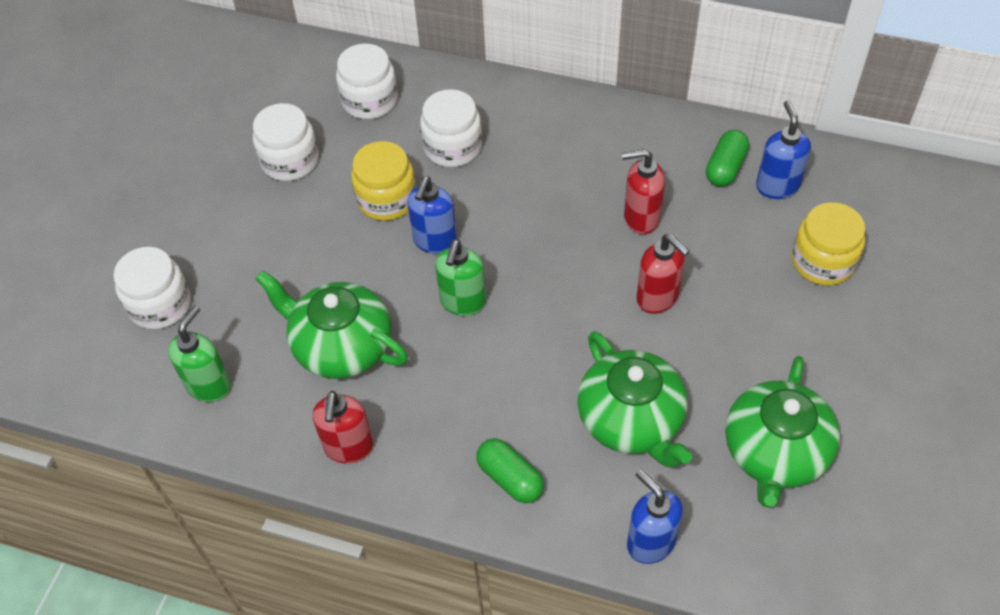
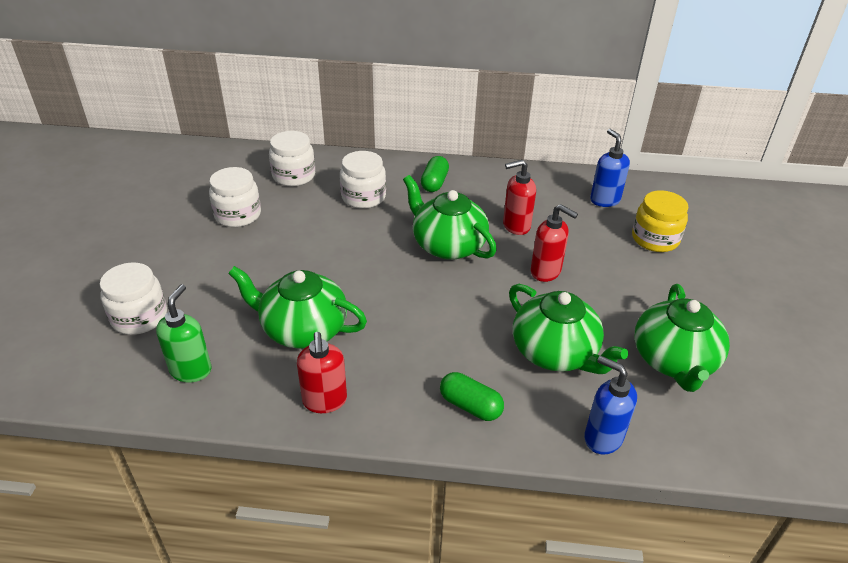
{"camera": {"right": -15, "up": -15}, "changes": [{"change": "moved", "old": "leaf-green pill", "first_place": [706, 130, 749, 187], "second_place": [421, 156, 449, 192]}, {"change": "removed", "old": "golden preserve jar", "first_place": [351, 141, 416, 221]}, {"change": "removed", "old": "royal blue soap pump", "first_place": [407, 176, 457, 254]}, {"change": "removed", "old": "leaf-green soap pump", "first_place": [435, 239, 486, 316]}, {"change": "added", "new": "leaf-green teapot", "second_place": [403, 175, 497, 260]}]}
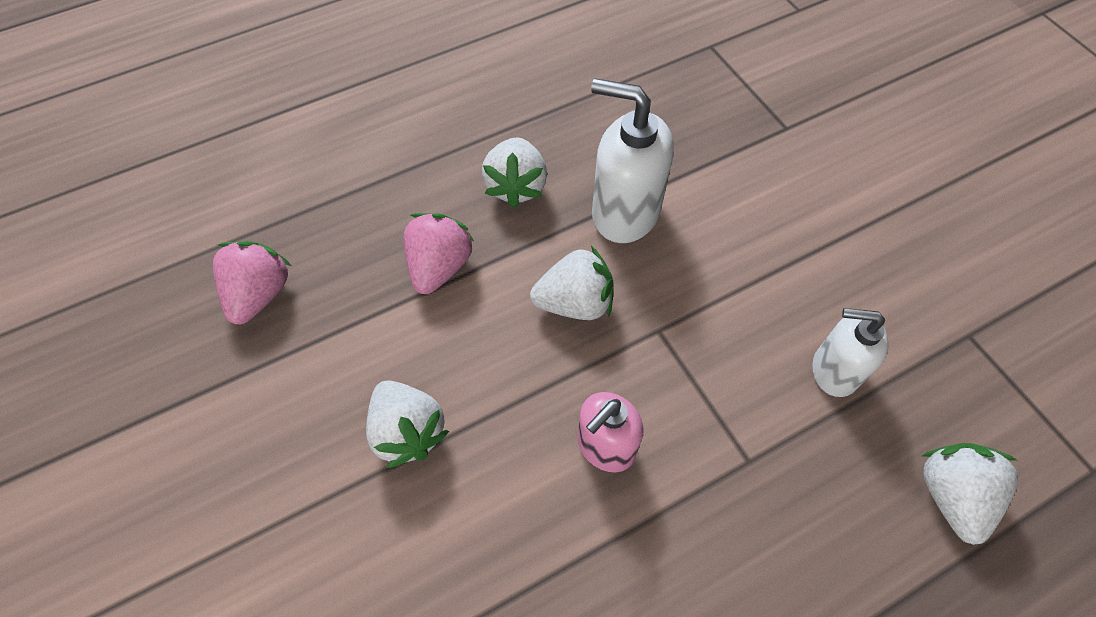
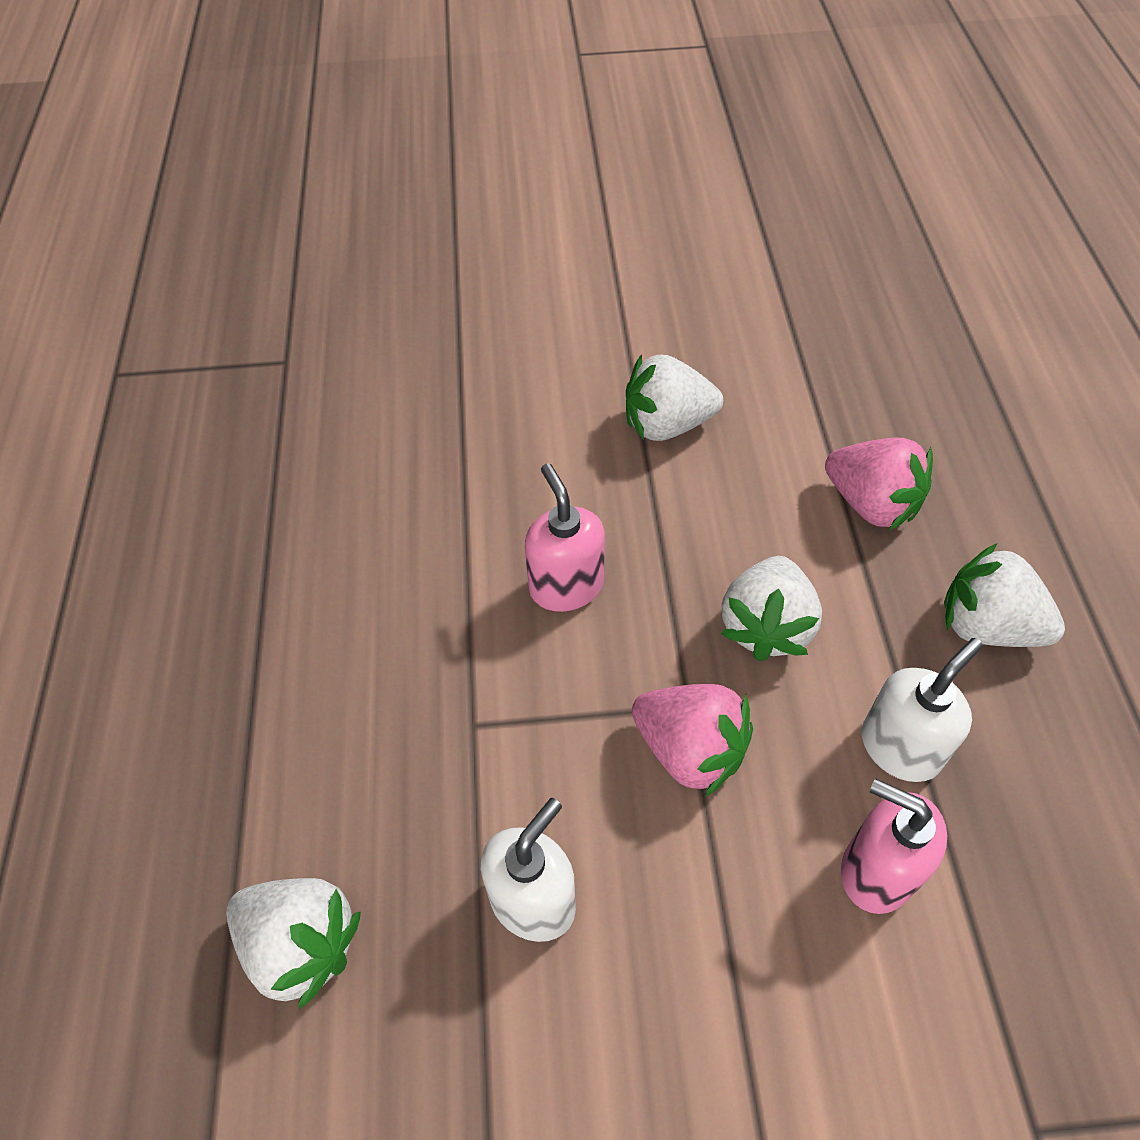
{"camera": {"right": 115, "up": -5}, "changes": [{"change": "resized", "old": "snow-white soap pump", "first_place": [591, 78, 674, 243], "second_place": [862, 638, 983, 782], "factor": 0.64}, {"change": "moved", "old": "rosy strawberry", "first_place": [213, 241, 291, 325], "second_place": [632, 684, 753, 797]}, {"change": "added", "new": "rosy soap pump", "second_place": [841, 779, 947, 914]}]}
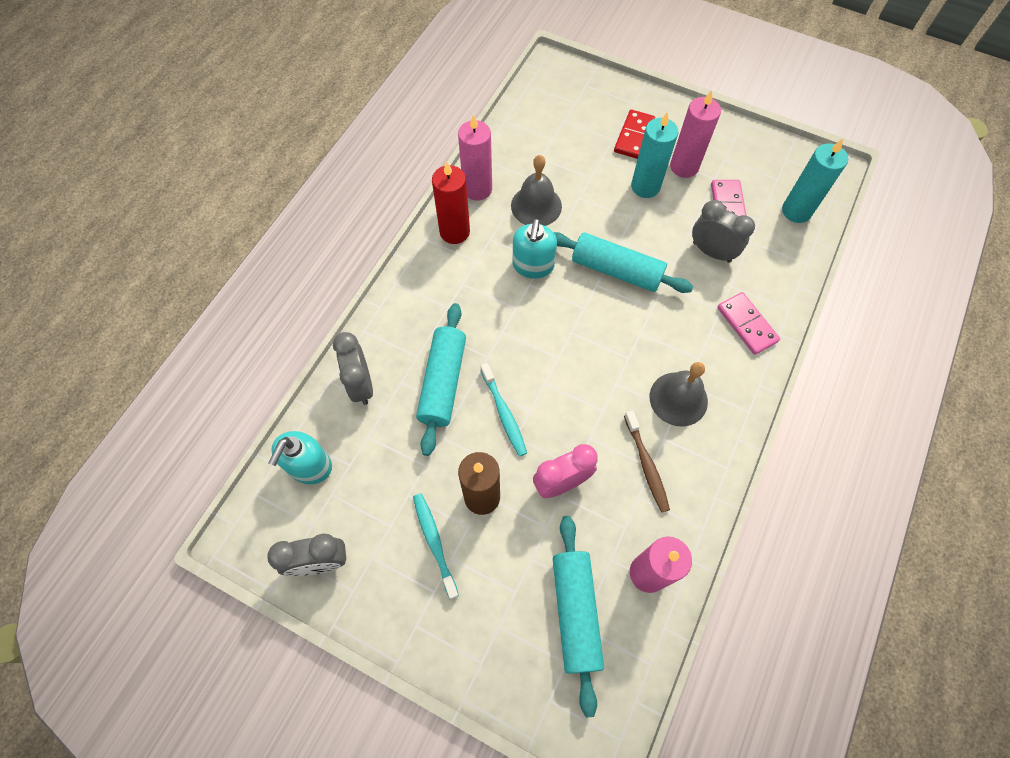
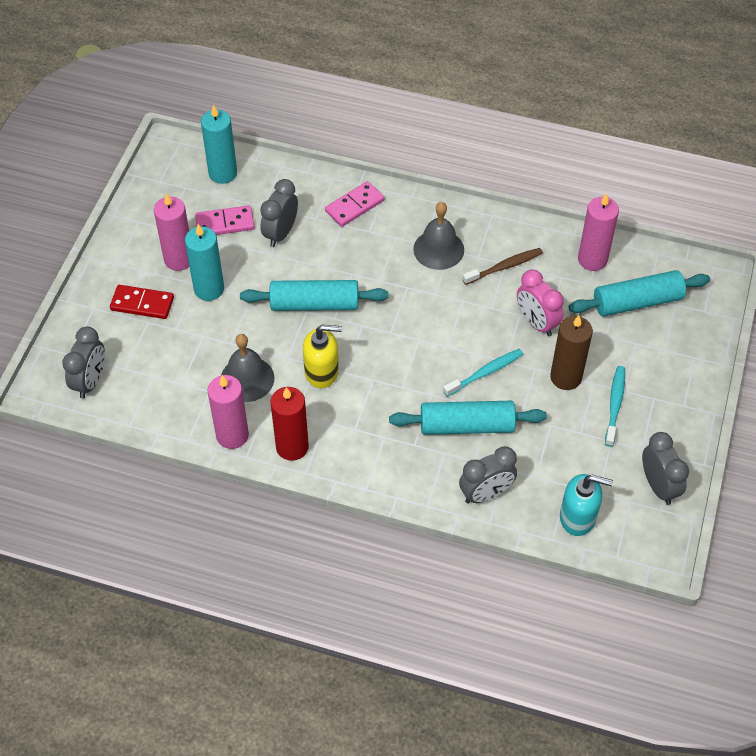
{"camera": {"right": -100, "up": -10}, "changes": [{"change": "recoloured", "old": "turquoise soap pump", "new": "golden soap pump", "first_place": [512, 219, 557, 279], "second_place": [303, 325, 342, 388]}, {"change": "turned", "old": "turquoise dough roller", "first_place": [554, 232, 693, 293], "second_place": [240, 280, 388, 311], "degrees": 75}, {"change": "turned", "old": "turquoise tooth brush", "first_place": [413, 493, 459, 600], "second_place": [605, 366, 625, 447], "degrees": 135}, {"change": "added", "new": "grey bedside clock", "second_place": [62, 326, 105, 399]}]}
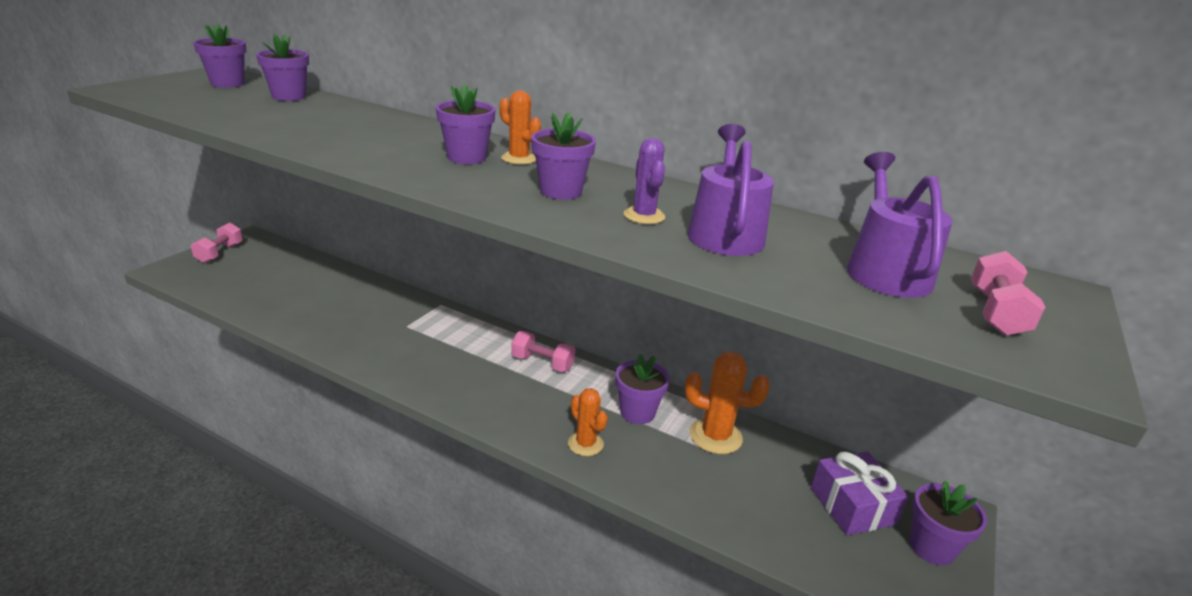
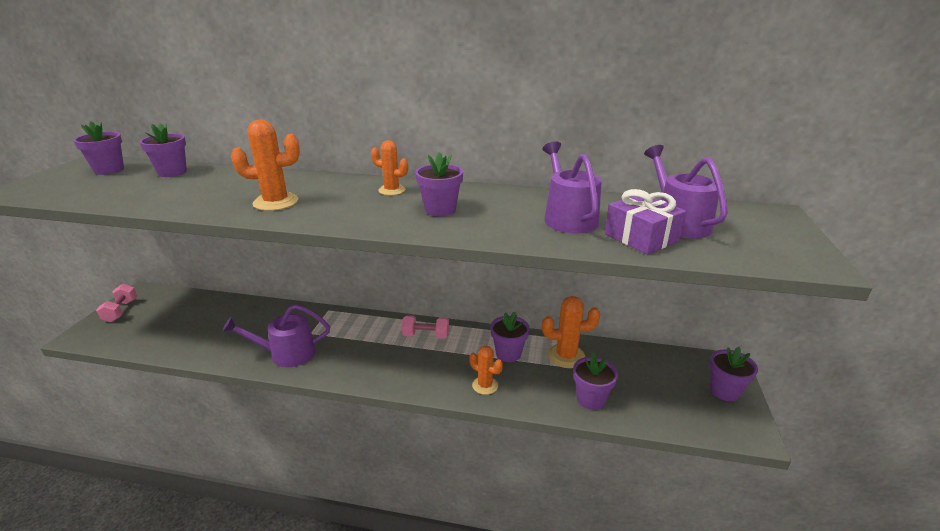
{"camera": {"right": -15, "up": 0}, "changes": [{"change": "moved", "old": "violet potted plant", "first_place": [436, 84, 496, 164], "second_place": [573, 352, 618, 410]}, {"change": "removed", "old": "violet saguaro cactus", "first_place": [624, 138, 665, 224]}, {"change": "removed", "old": "rosy dumbbell", "first_place": [971, 251, 1046, 336]}, {"change": "moved", "old": "violet wrapped gift", "first_place": [811, 451, 908, 536], "second_place": [605, 189, 686, 255]}, {"change": "added", "new": "orange saguaro cactus", "second_place": [231, 120, 300, 211]}, {"change": "added", "new": "violet watering pot", "second_place": [222, 304, 330, 367]}]}
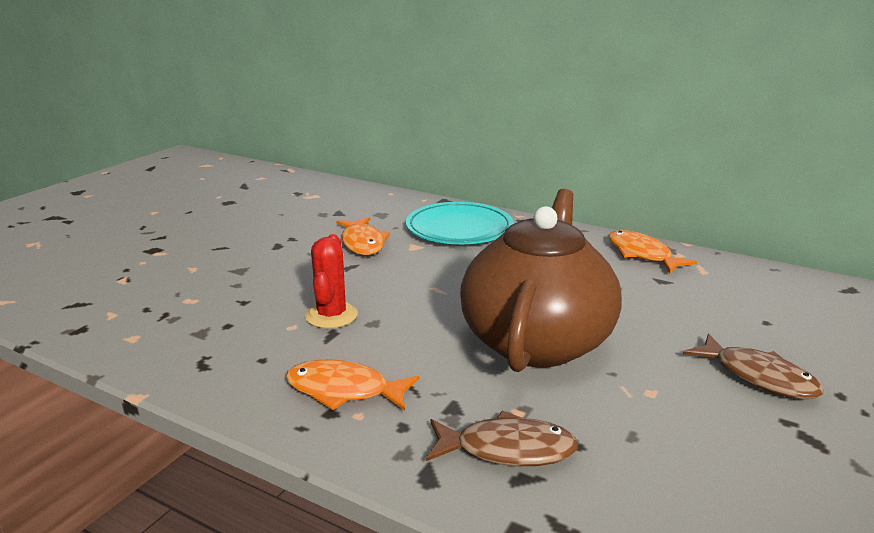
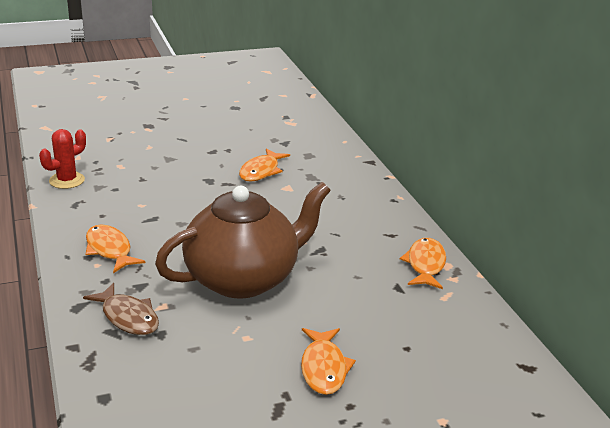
{"camera": {"right": 40, "up": 5}, "changes": [{"change": "removed", "old": "turquoise plate", "first_place": [406, 202, 514, 244]}, {"change": "moved", "old": "red saguaro cactus", "first_place": [305, 234, 358, 329], "second_place": [39, 129, 86, 189]}, {"change": "recoloured", "old": "brown fish figure", "new": "orange fish figure", "first_place": [683, 333, 824, 399], "second_place": [301, 328, 356, 395]}]}
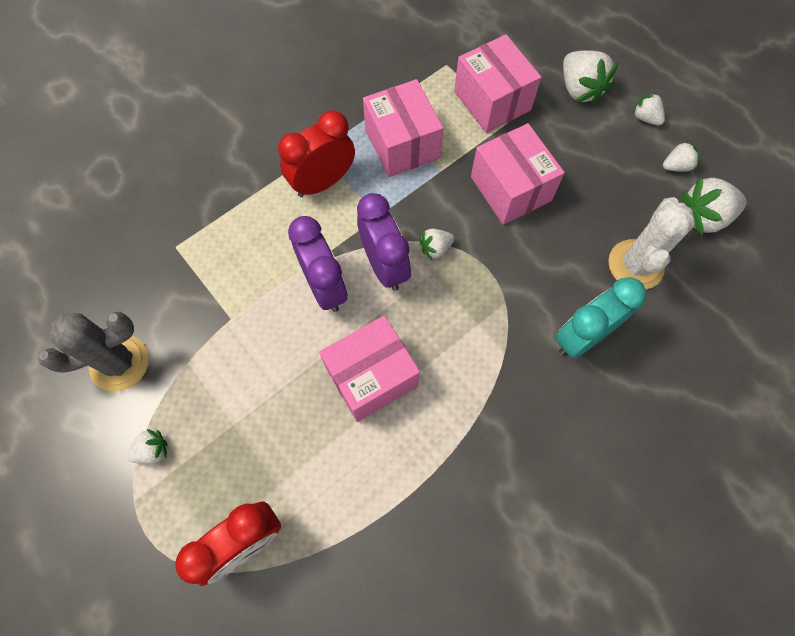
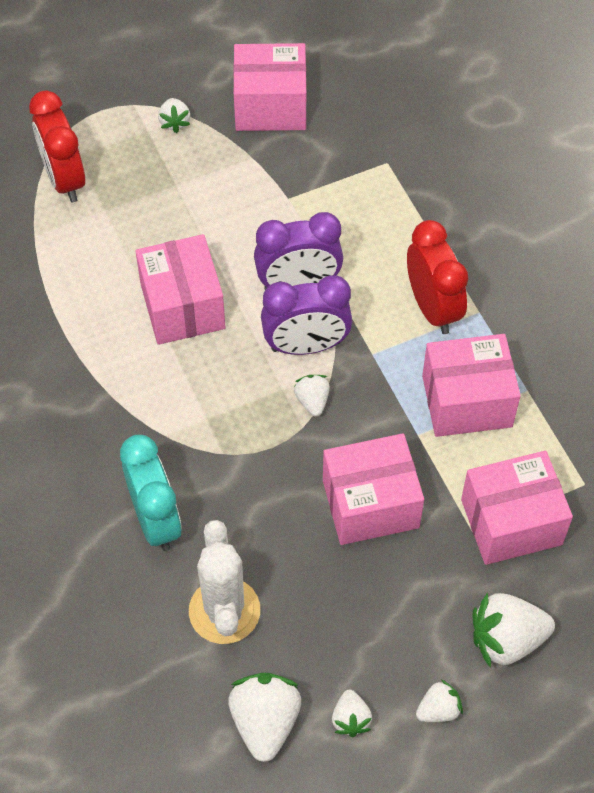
{"camera": {"right": 105, "up": -10}, "changes": [{"change": "turned", "old": "snow-white saguaro cactus", "first_place": [608, 197, 695, 289], "second_place": [189, 520, 260, 644], "degrees": 45}, {"change": "replaced", "old": "grey saguaro cactus", "new": "rosy parcel", "first_place": [39, 312, 149, 392], "second_place": [233, 43, 306, 131]}]}
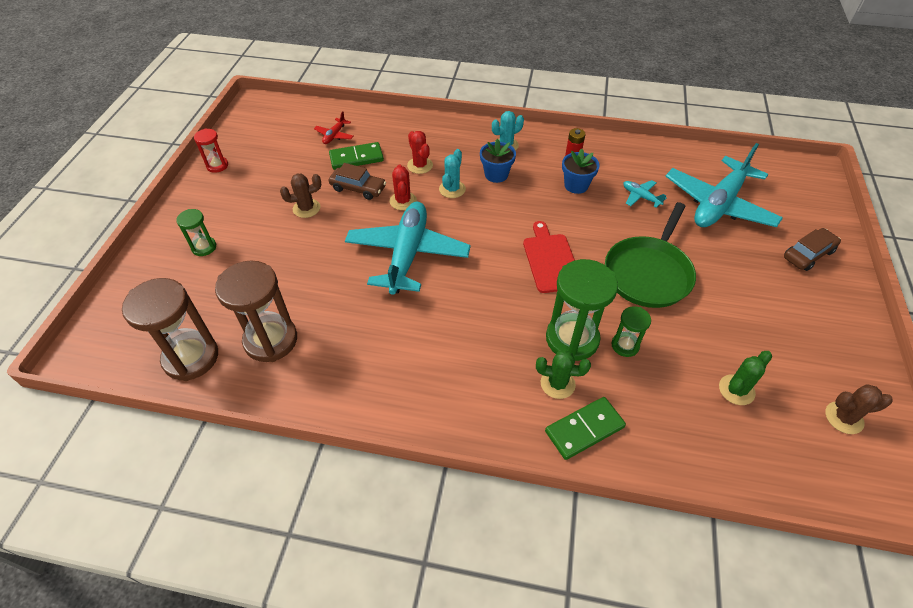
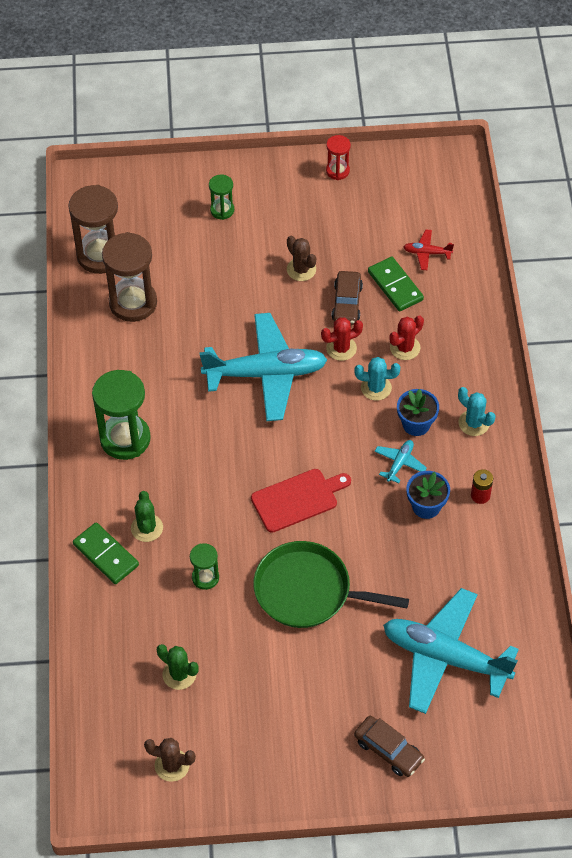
{"camera": {"right": 75, "up": 5}, "changes": [{"change": "moved", "old": "turquoise aeroplane", "first_place": [623, 180, 667, 208], "second_place": [374, 440, 427, 483]}, {"change": "moved", "old": "leaf-green hourglass", "first_place": [546, 259, 618, 361], "second_place": [92, 370, 151, 460]}, {"change": "turned", "old": "brown saguaro cactus", "first_place": [825, 384, 893, 434], "second_place": [144, 738, 196, 782], "degrees": -60}]}
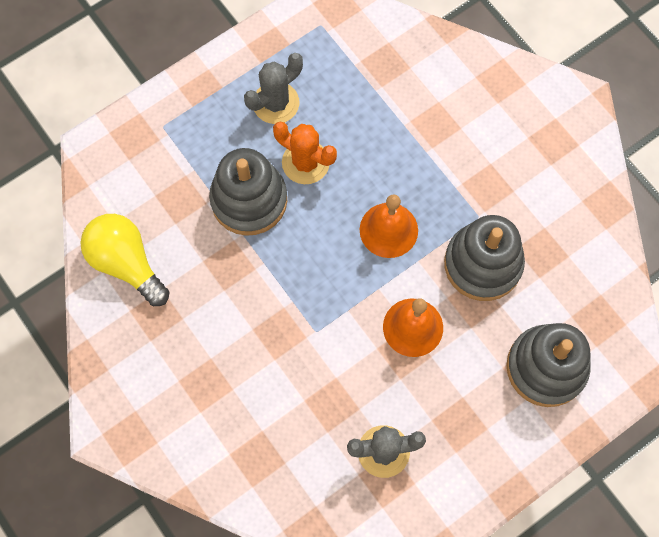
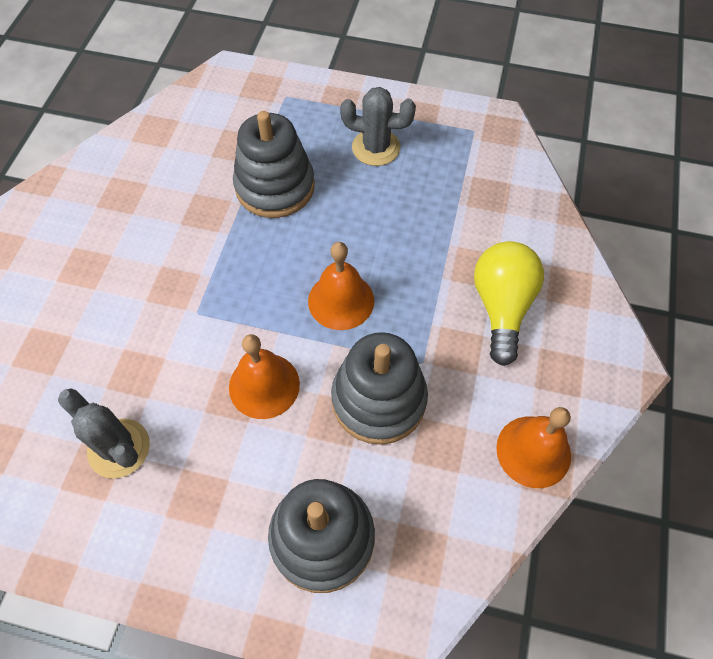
{"camera": {"right": 50, "up": -10}, "changes": [{"change": "removed", "old": "orange saguaro cactus", "first_place": [273, 122, 337, 184]}, {"change": "moved", "old": "golden light bulb", "first_place": [81, 214, 169, 306], "second_place": [474, 241, 544, 366]}, {"change": "added", "new": "orange hand bell", "second_place": [496, 407, 571, 488]}]}
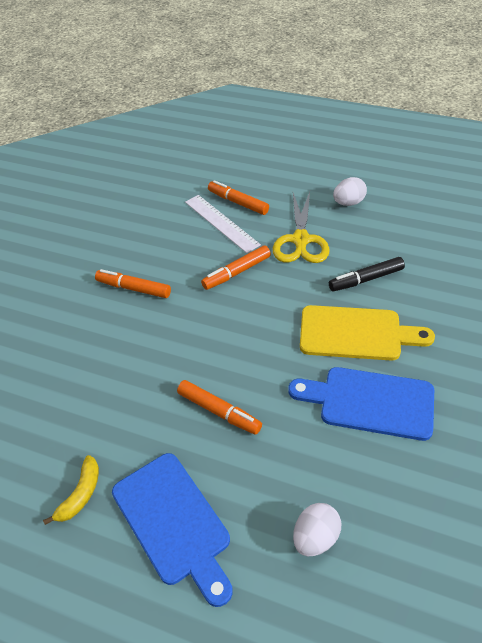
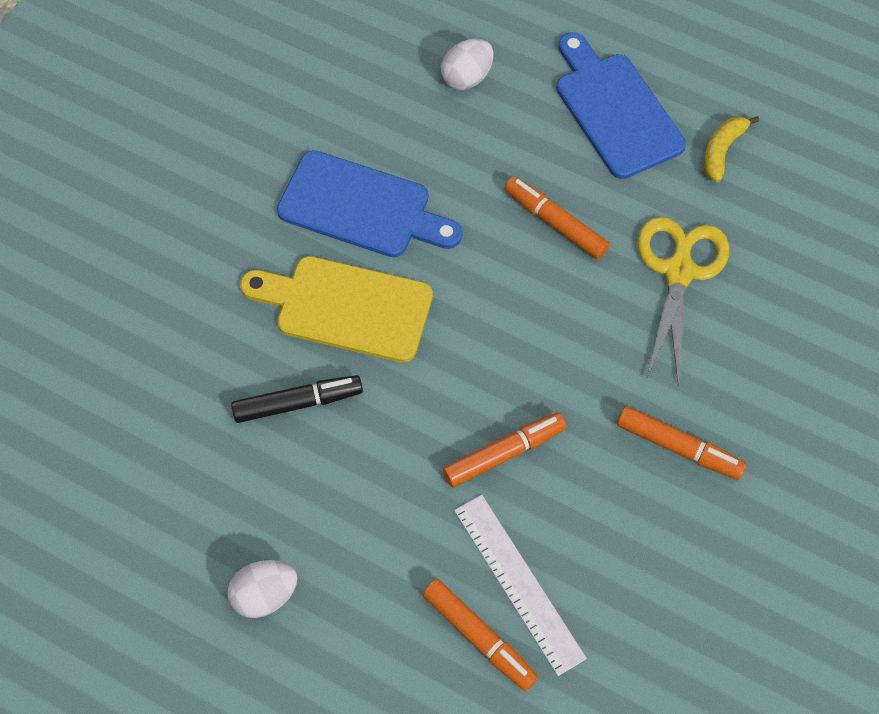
{"camera": {"right": -175, "up": 15}, "changes": [{"change": "moved", "old": "golden pair of scissors", "first_place": [273, 192, 330, 263], "second_place": [638, 217, 729, 385]}]}
